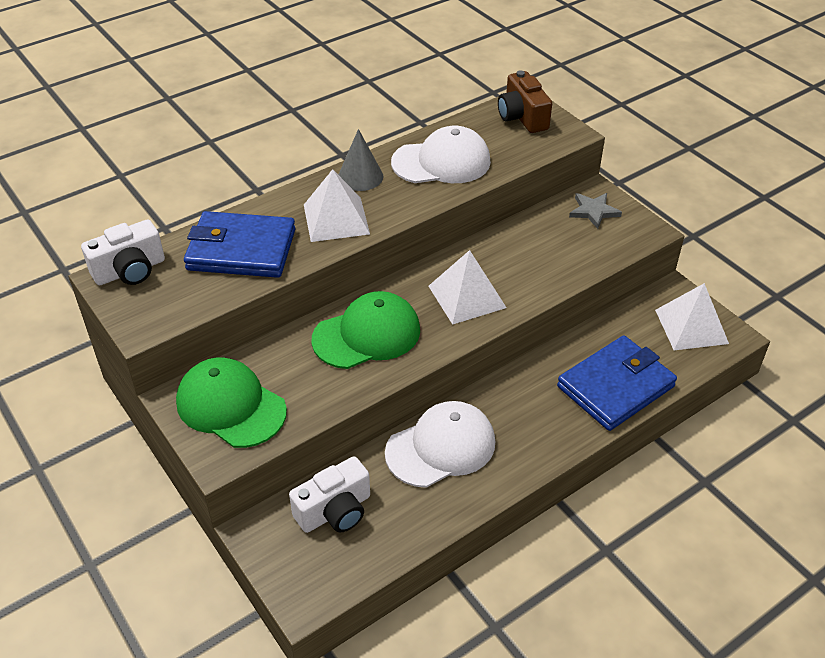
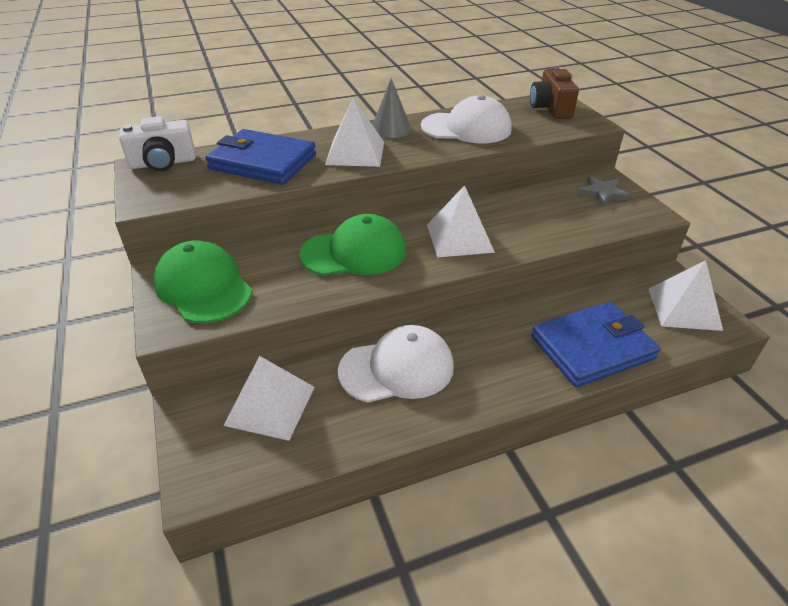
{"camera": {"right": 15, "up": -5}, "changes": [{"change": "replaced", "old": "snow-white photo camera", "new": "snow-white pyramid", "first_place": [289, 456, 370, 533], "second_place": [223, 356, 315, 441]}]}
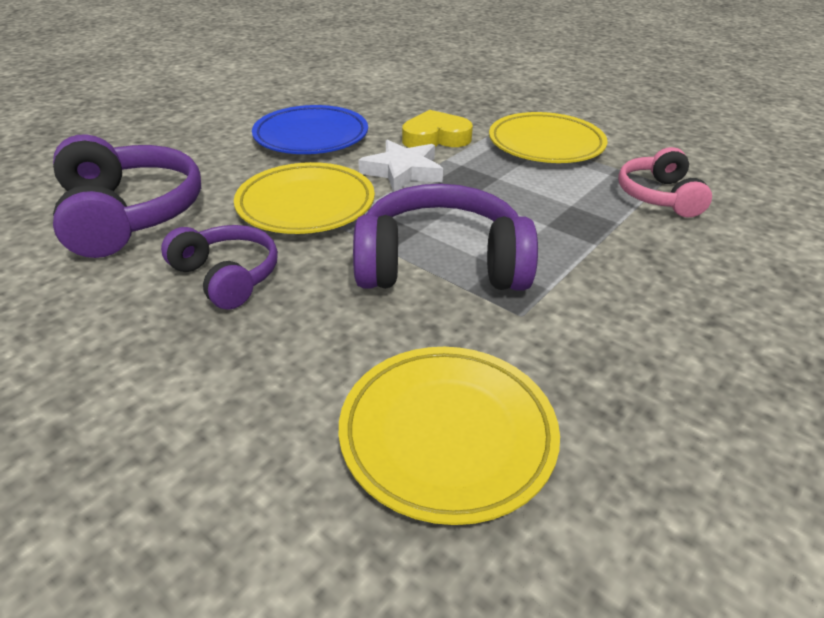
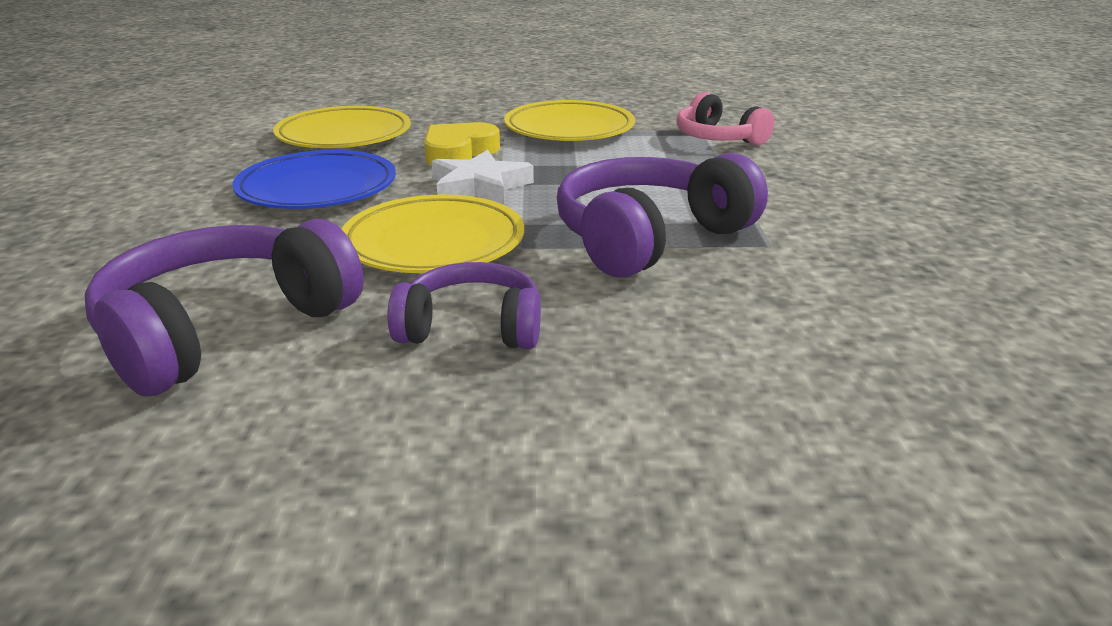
{"camera": {"right": -40, "up": -10}, "changes": [{"change": "turned", "old": "violet headset", "first_place": [53, 134, 201, 258], "second_place": [85, 219, 364, 396], "degrees": -75}, {"change": "moved", "old": "golden plate", "first_place": [339, 347, 560, 525], "second_place": [273, 106, 411, 148]}]}
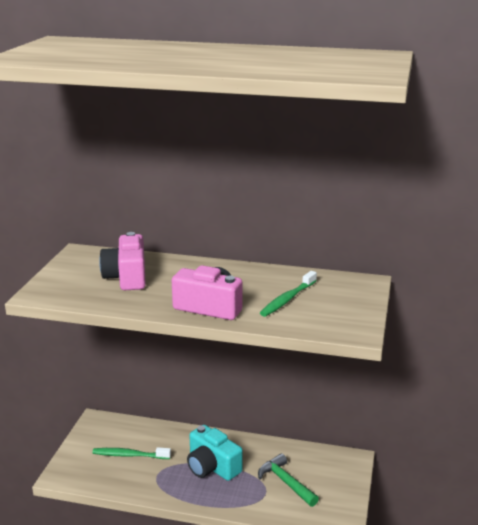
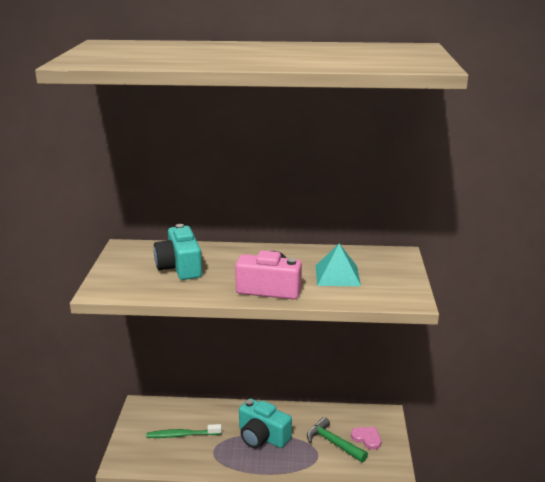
{"camera": {"right": -10, "up": 0}, "changes": [{"change": "recoloured", "old": "rosy photo camera", "new": "turquoise photo camera", "first_place": [99, 232, 146, 290], "second_place": [154, 224, 202, 280]}, {"change": "replaced", "old": "leaf-green tooth brush", "new": "turquoise pyramid", "first_place": [260, 271, 317, 317], "second_place": [316, 244, 361, 286]}, {"change": "added", "new": "rosy heart", "second_place": [351, 427, 381, 450]}]}
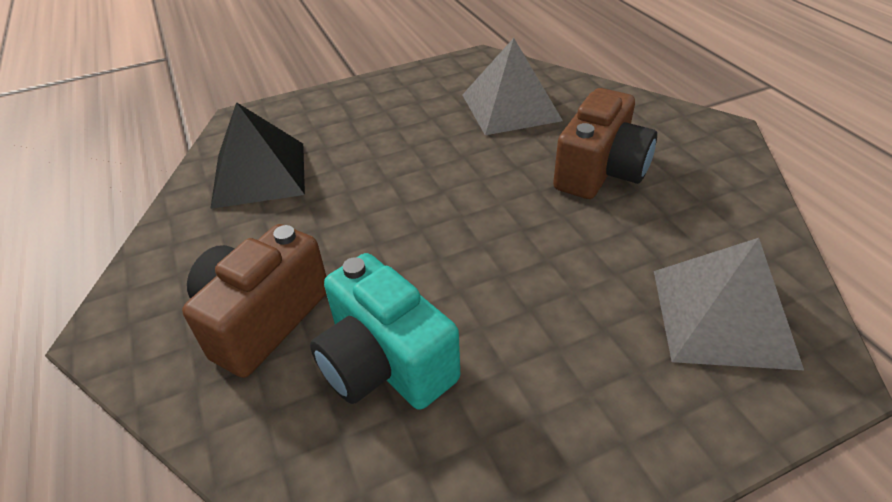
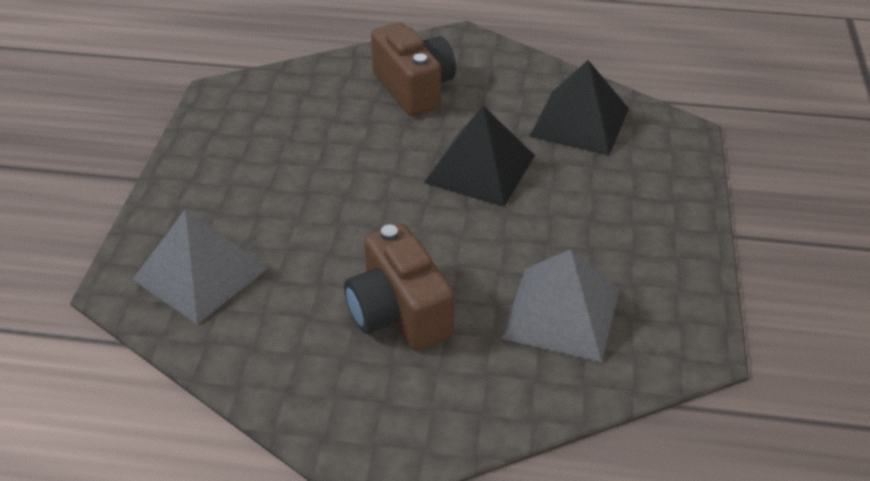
{"camera": {"right": 120, "up": 0}, "changes": [{"change": "removed", "old": "turquoise photo camera", "first_place": [310, 253, 460, 410]}, {"change": "added", "new": "black pyramid", "second_place": [424, 106, 535, 207]}]}
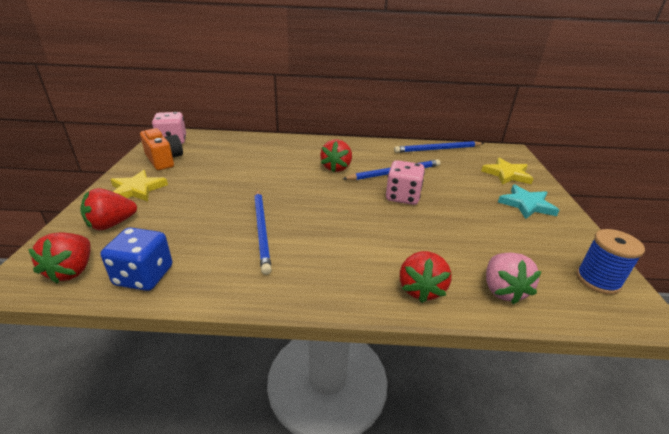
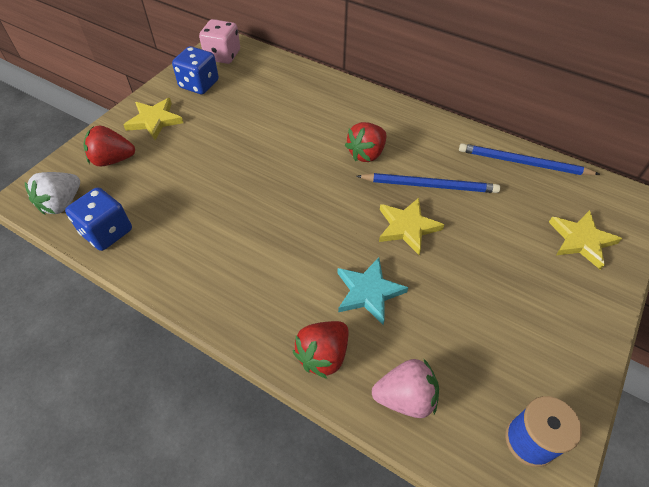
{"camera": {"right": 30, "up": 20}, "changes": [{"change": "replaced", "old": "orange photo camera", "new": "royal blue dice", "first_place": [140, 128, 183, 170], "second_place": [172, 46, 219, 94]}, {"change": "replaced", "old": "rosy dice", "new": "golden five-pointed star", "first_place": [386, 160, 425, 205], "second_place": [379, 198, 444, 255]}, {"change": "moved", "old": "turquoise five-pointed star", "first_place": [498, 185, 559, 219], "second_place": [337, 258, 409, 325]}, {"change": "removed", "old": "royal blue lead pencil", "first_place": [254, 189, 272, 275]}, {"change": "recoloured", "old": "red strawberry", "new": "snow-white strawberry", "first_place": [28, 233, 90, 284], "second_place": [25, 172, 80, 214]}, {"change": "turned", "old": "rosy strawberry", "first_place": [486, 253, 542, 304], "second_place": [372, 359, 439, 418], "degrees": -120}]}
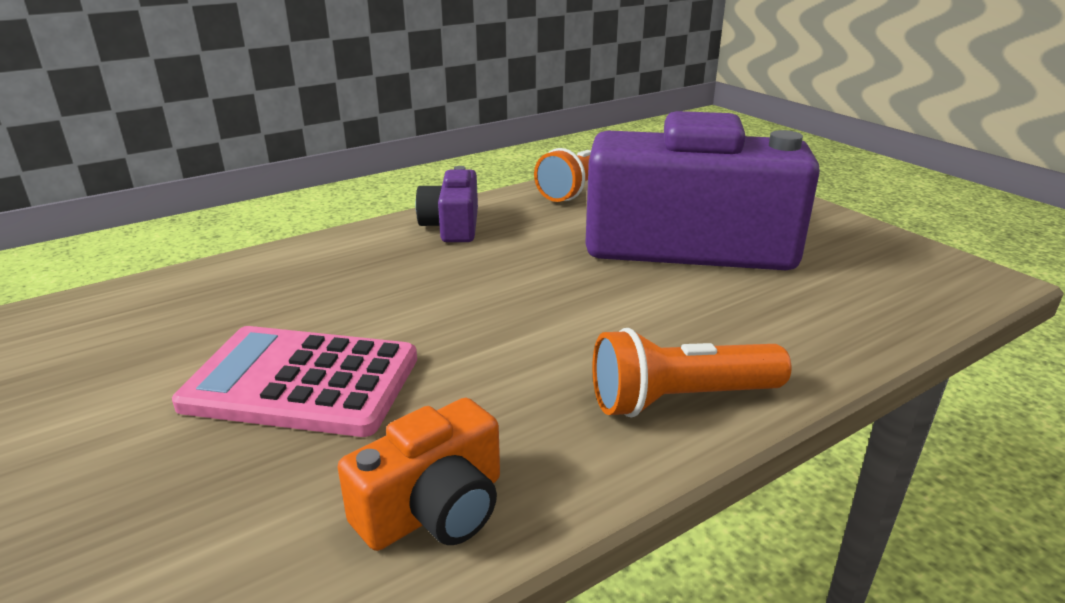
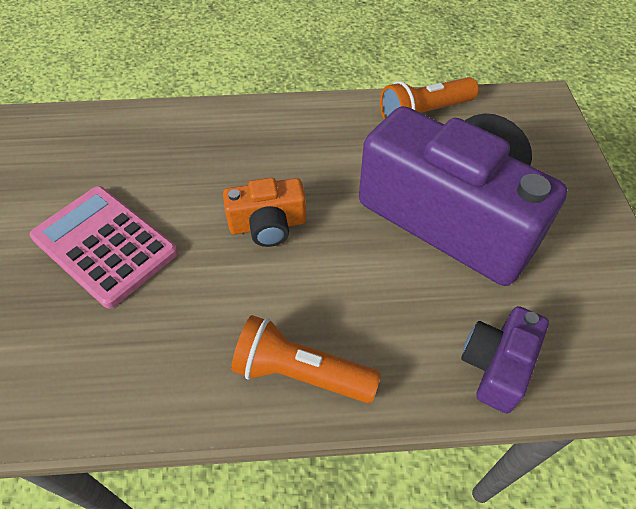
{"camera": {"right": 30, "up": 25}, "changes": [{"change": "moved", "old": "violet photo camera", "first_place": [416, 166, 478, 242], "second_place": [461, 306, 549, 413]}, {"change": "moved", "old": "orange photo camera", "first_place": [337, 398, 500, 551], "second_place": [223, 178, 306, 247]}]}
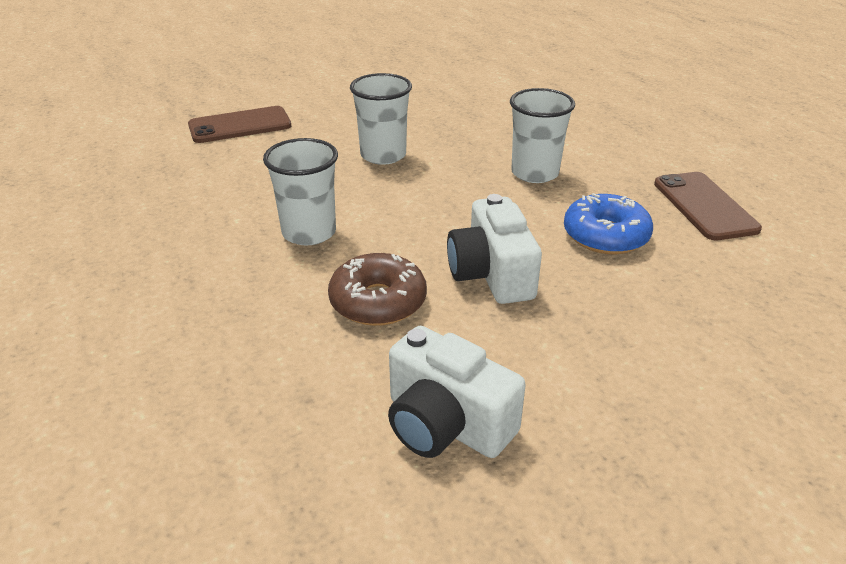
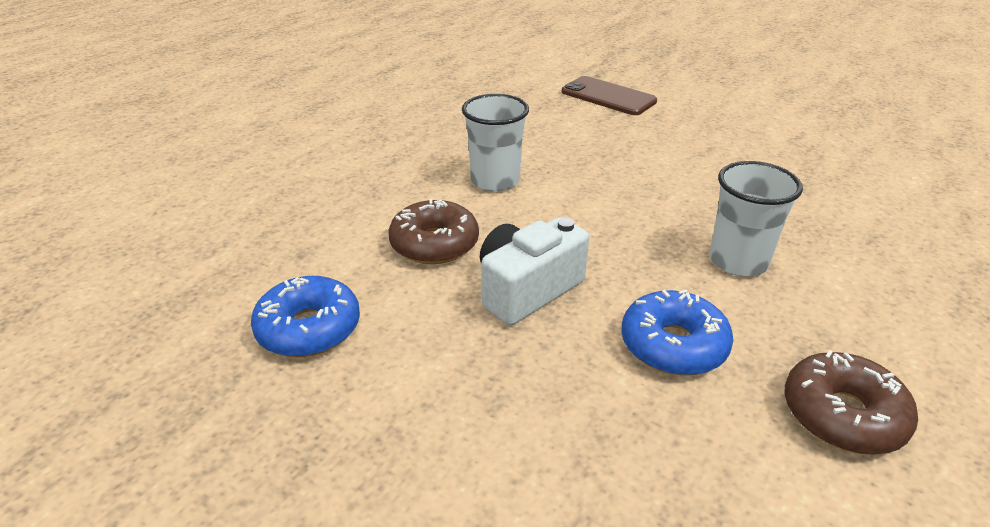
{"camera": {"right": 60, "up": 0}, "changes": [{"change": "removed", "old": "snow-white beaker", "first_place": [350, 73, 412, 165]}, {"change": "replaced", "old": "brown phone", "new": "brown glazed donut", "first_place": [654, 172, 762, 240], "second_place": [784, 350, 918, 455]}, {"change": "replaced", "old": "snow-white photo camera", "new": "royal blue glazed donut", "first_place": [388, 326, 526, 458], "second_place": [251, 276, 360, 357]}]}
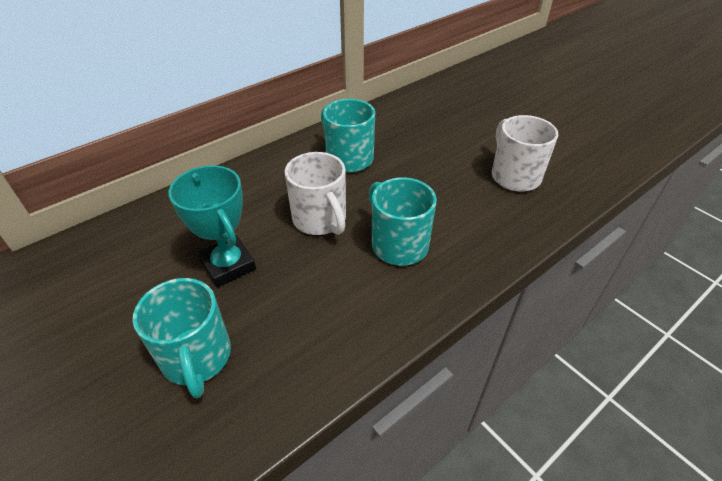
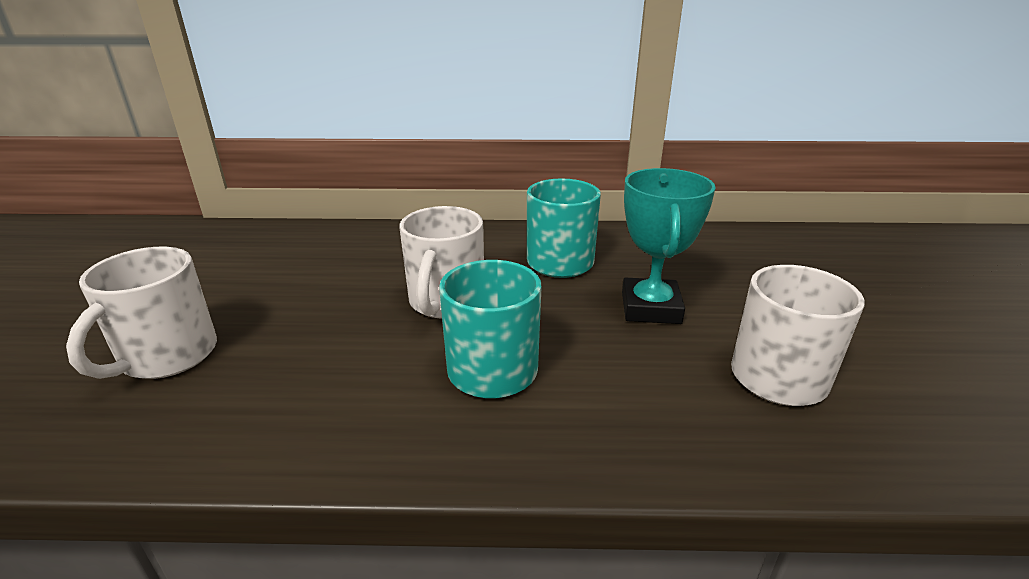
{"camera": {"right": 40, "up": -15}, "changes": [{"change": "moved", "old": "turquoise award cup", "first_place": [169, 165, 256, 287], "second_place": [622, 168, 716, 324]}, {"change": "recoloured", "old": "turquoise coffee mug", "new": "snow-white coffee mug", "first_place": [133, 278, 231, 398], "second_place": [66, 247, 217, 379]}]}
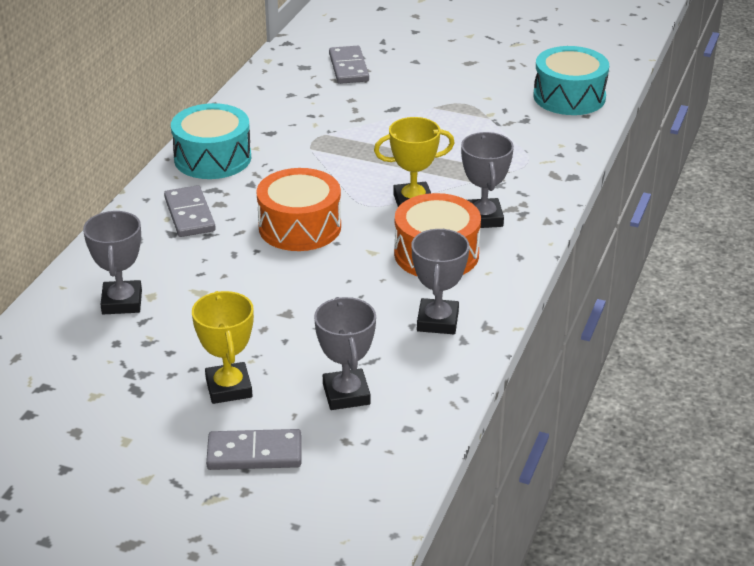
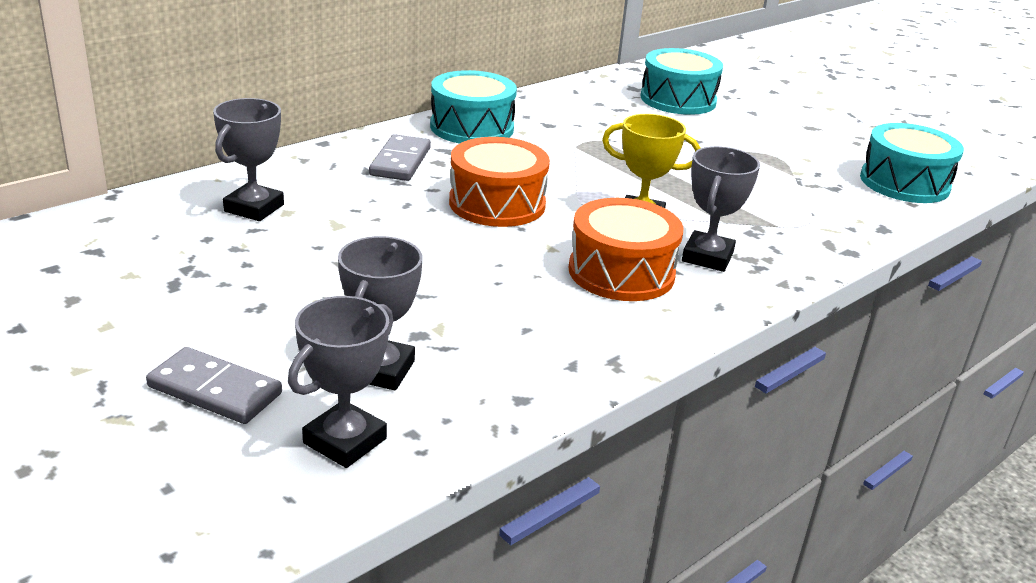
{"camera": {"right": 25, "up": -5}, "changes": [{"change": "replaced", "old": "grey domino tile", "new": "turquoise toy drum", "first_place": [329, 46, 369, 84], "second_place": [640, 48, 723, 115]}, {"change": "moved", "old": "grey award cup", "first_place": [411, 229, 469, 334], "second_place": [288, 296, 393, 468]}, {"change": "removed", "old": "golden award cup", "first_place": [192, 291, 254, 404]}]}
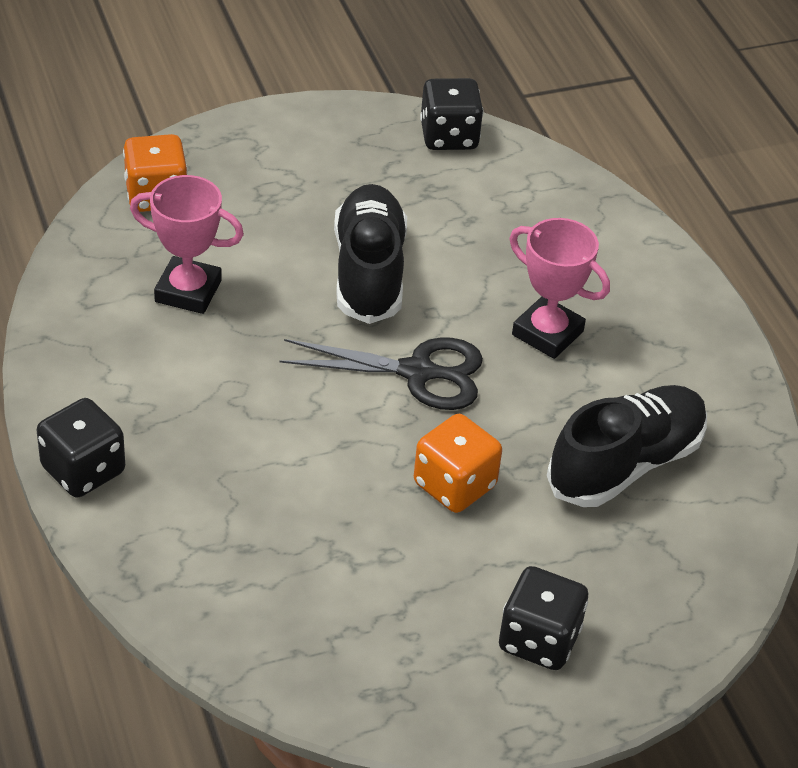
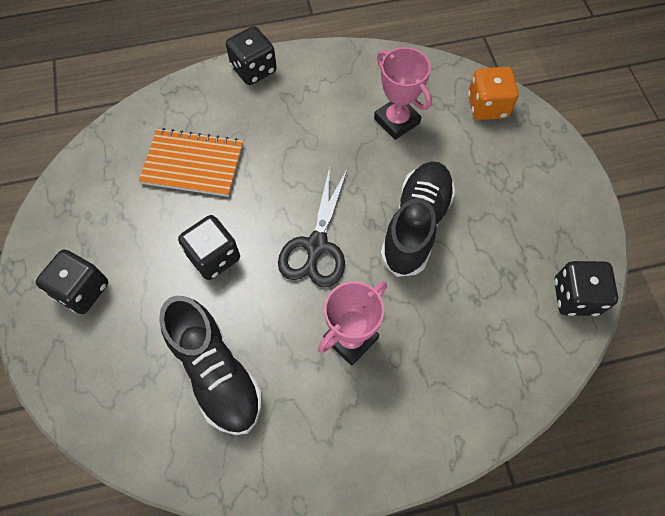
{"camera": {"right": 100, "up": 20}, "changes": [{"change": "turned", "old": "rosy award cup", "first_place": [130, 175, 244, 314], "second_place": [374, 47, 432, 140], "degrees": -60}, {"change": "turned", "old": "black sneaker", "first_place": [334, 184, 407, 324], "second_place": [380, 161, 456, 277], "degrees": -75}, {"change": "recoloured", "old": "orange dice", "new": "black dice", "first_place": [414, 414, 502, 513], "second_place": [178, 215, 240, 280]}, {"change": "added", "new": "orange notepad", "second_place": [139, 128, 243, 197]}]}
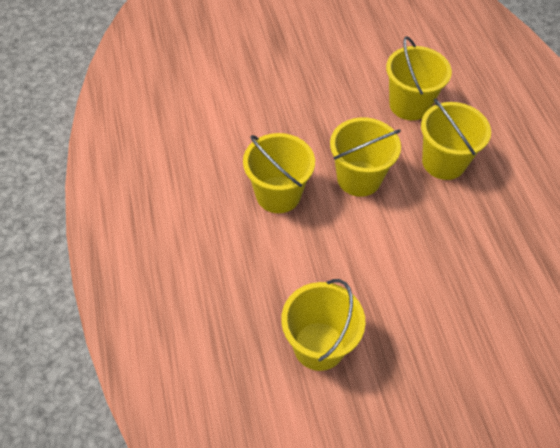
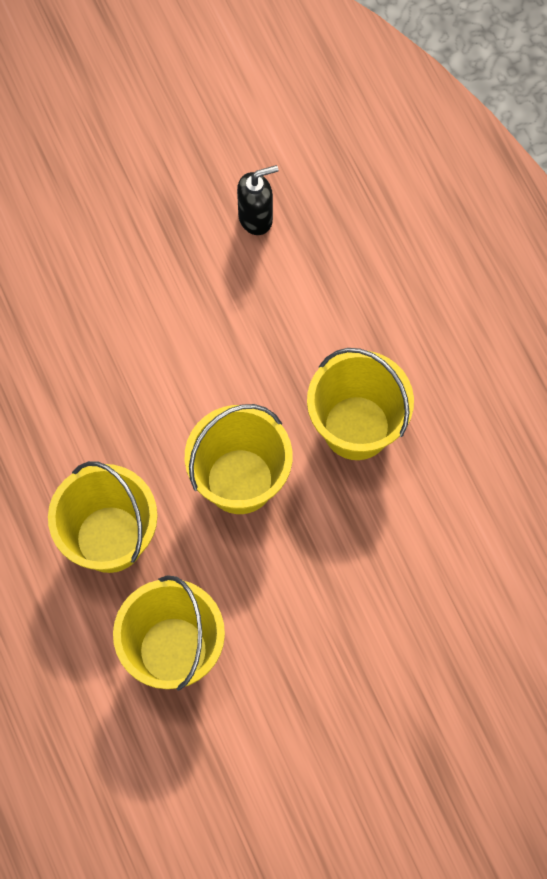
{"camera": {"right": 170, "up": 15}, "changes": [{"change": "replaced", "old": "golden bucket", "new": "black soap pump", "first_place": [281, 279, 365, 371], "second_place": [237, 165, 279, 235]}]}
